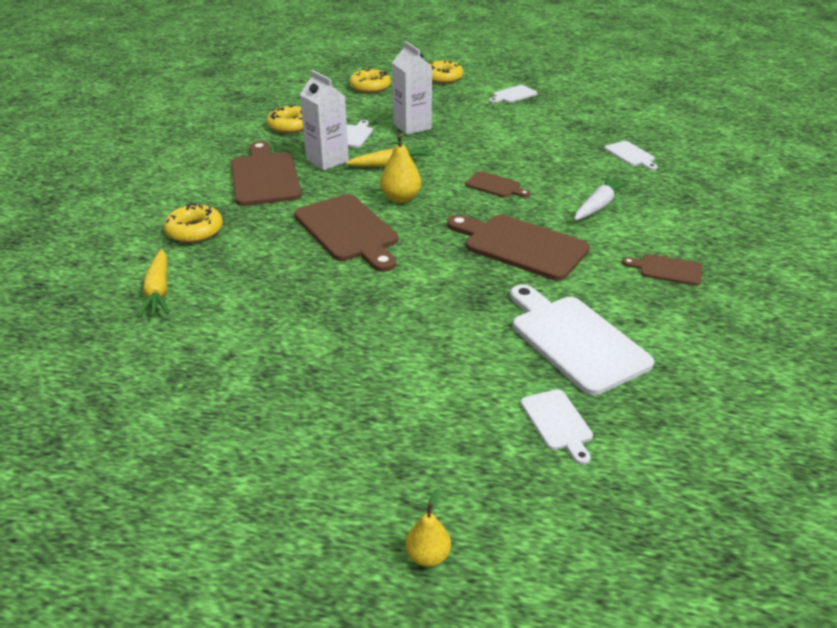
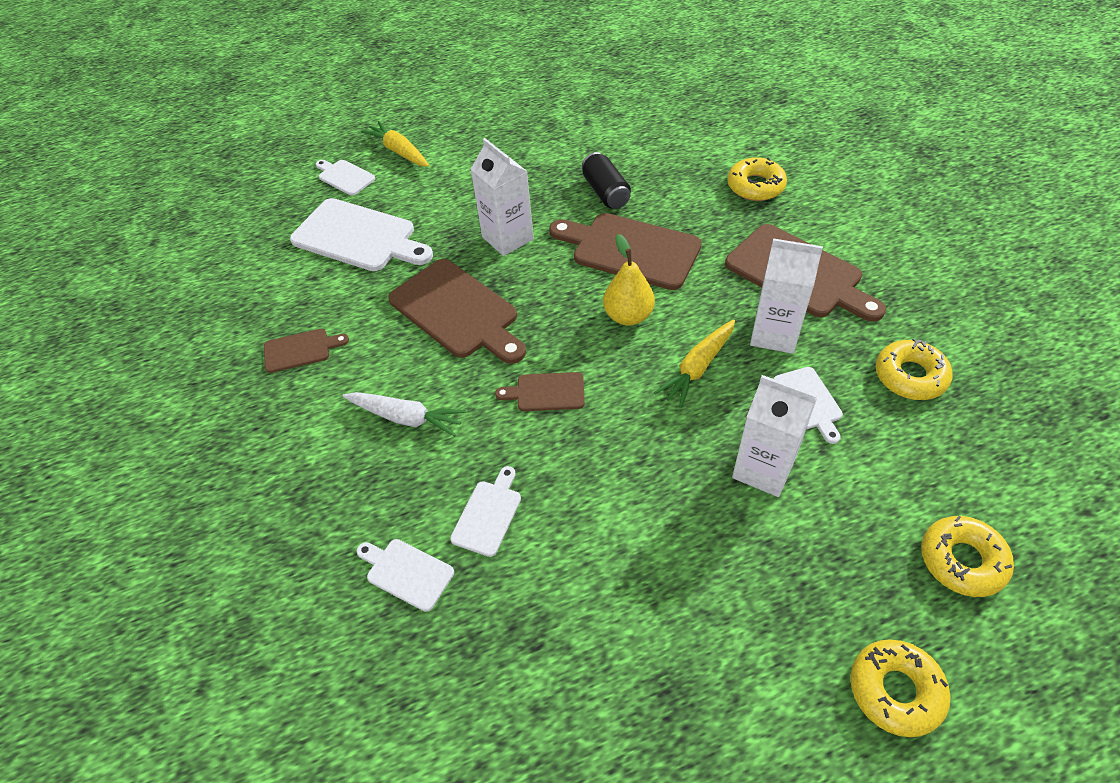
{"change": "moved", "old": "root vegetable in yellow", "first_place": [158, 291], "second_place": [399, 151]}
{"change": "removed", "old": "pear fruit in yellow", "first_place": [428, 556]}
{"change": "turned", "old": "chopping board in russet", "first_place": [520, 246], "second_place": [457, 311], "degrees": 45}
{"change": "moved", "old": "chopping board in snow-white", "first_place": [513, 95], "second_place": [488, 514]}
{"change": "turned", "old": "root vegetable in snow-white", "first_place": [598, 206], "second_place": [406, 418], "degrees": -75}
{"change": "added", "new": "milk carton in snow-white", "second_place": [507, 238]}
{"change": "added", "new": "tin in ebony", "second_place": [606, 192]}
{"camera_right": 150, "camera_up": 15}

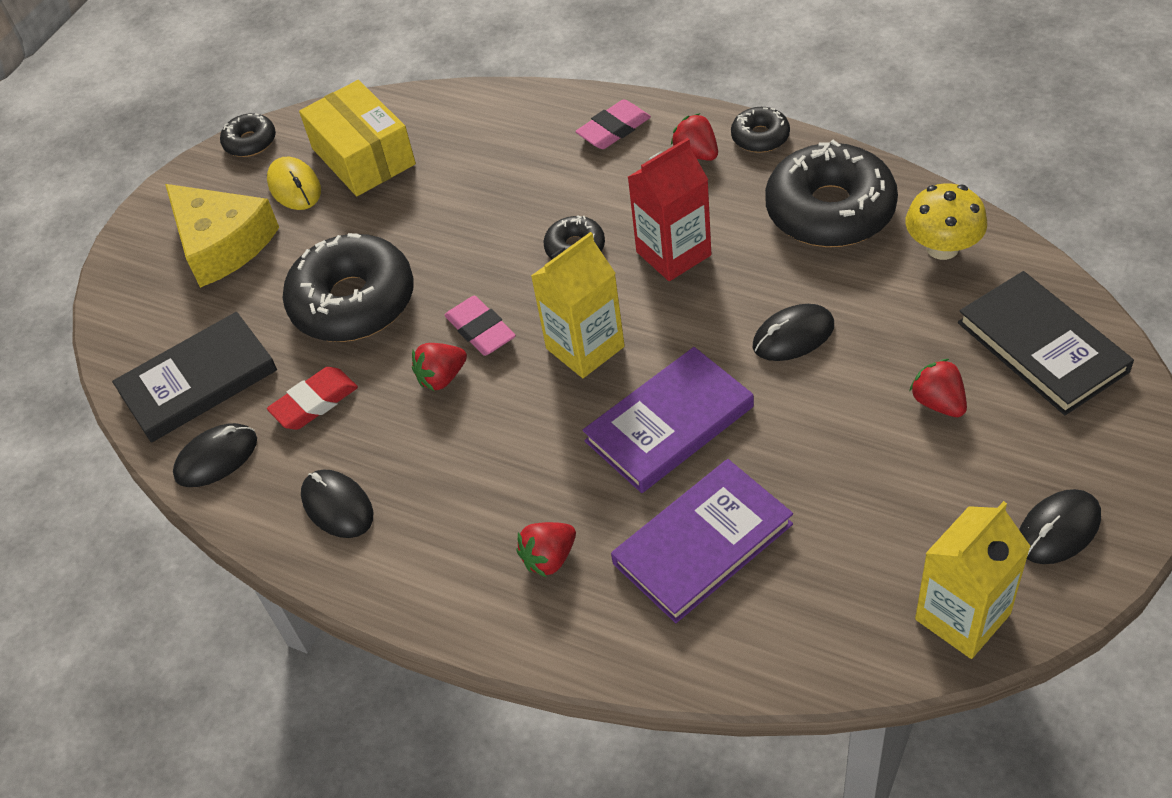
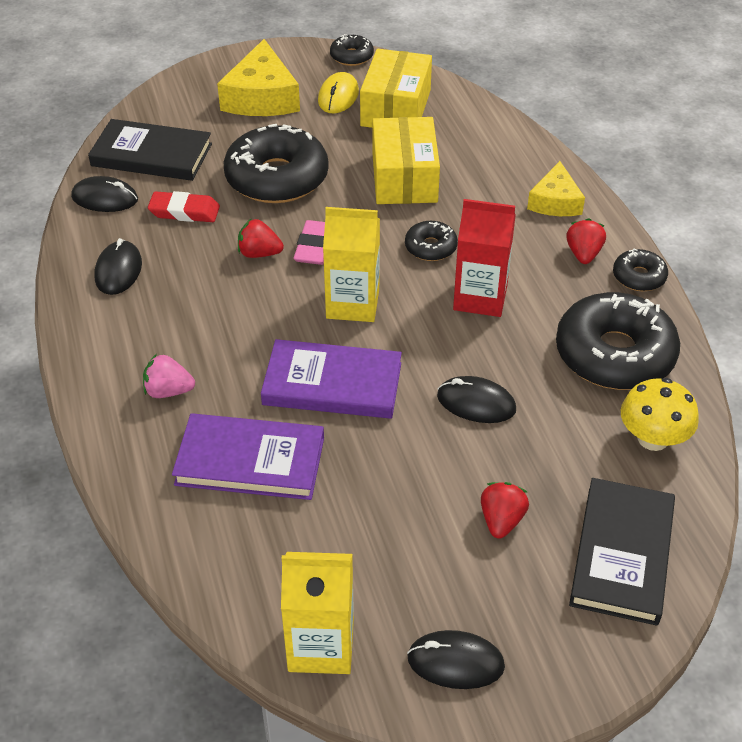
{"change": "recoloured", "old": "strawberry in crimson", "new": "strawberry in rosy", "first_place": [549, 558], "second_place": [168, 391]}
{"change": "replaced", "old": "pencil eraser in rosy", "new": "piece of cheese in yellow", "first_place": [614, 129], "second_place": [555, 202]}
{"change": "added", "new": "box in yellow", "second_place": [404, 178]}
{"camera_right": 40, "camera_up": -5}

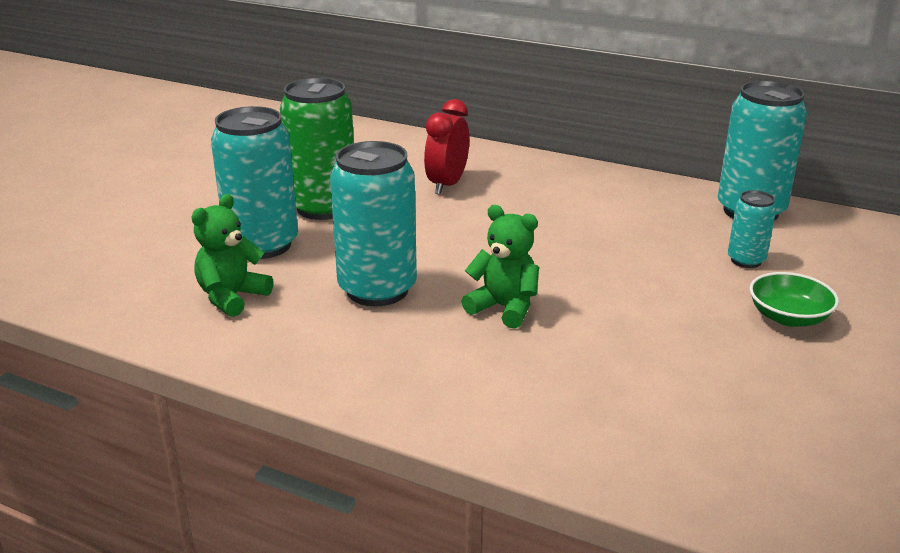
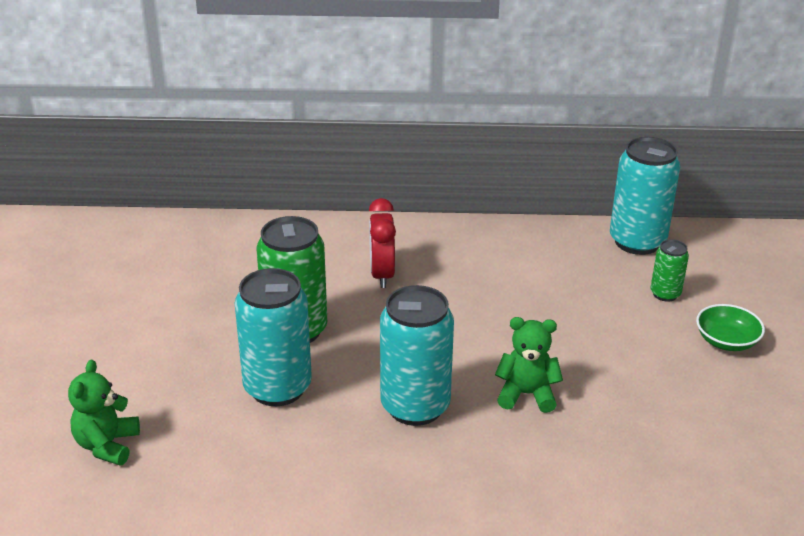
{"change": "moved", "old": "teddy in emerald", "first_place": [232, 297], "second_place": [107, 445]}
{"change": "recoloured", "old": "tin in aqua", "new": "tin in emerald", "first_place": [746, 260], "second_place": [665, 294]}
{"camera_right": -25, "camera_up": 5}

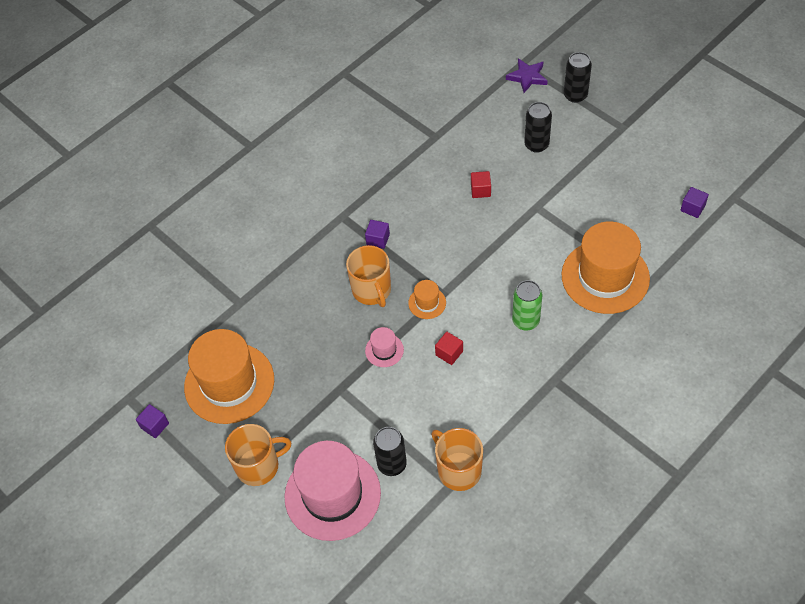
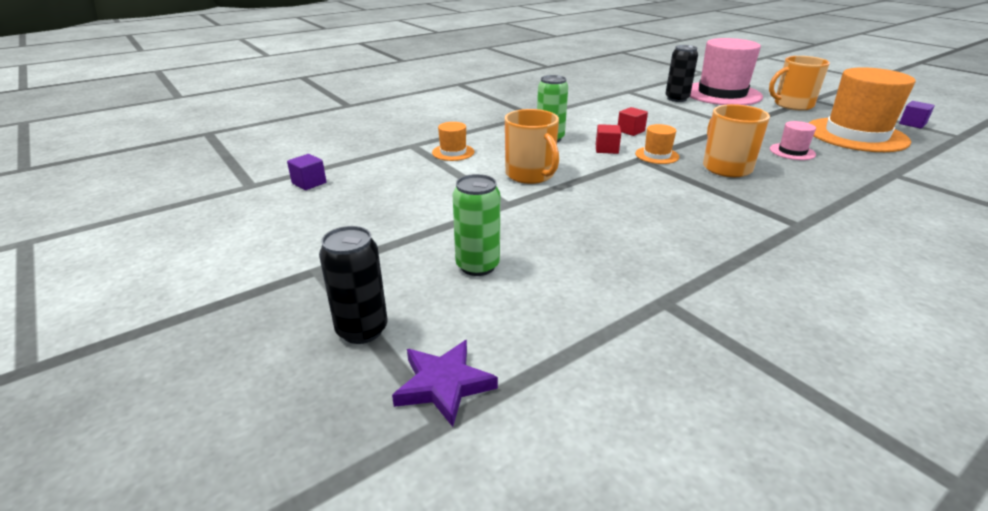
{"change": "removed", "old": "cube in royal purple", "first_place": [378, 239]}
{"change": "moved", "old": "top hat in rosy", "first_place": [384, 350], "second_place": [792, 152]}
{"change": "moved", "old": "mug in bright orange", "first_place": [458, 470], "second_place": [530, 175]}
{"change": "moved", "old": "cube in crimson", "first_place": [480, 190], "second_place": [606, 149]}
{"change": "recoloured", "old": "tin in ebony", "new": "tin in emerald", "first_place": [536, 145], "second_place": [477, 266]}
{"change": "resized", "old": "top hat in bright orange", "first_place": [605, 277], "second_place": [453, 152], "factor": 0.43}
{"camera_right": -175, "camera_up": -25}

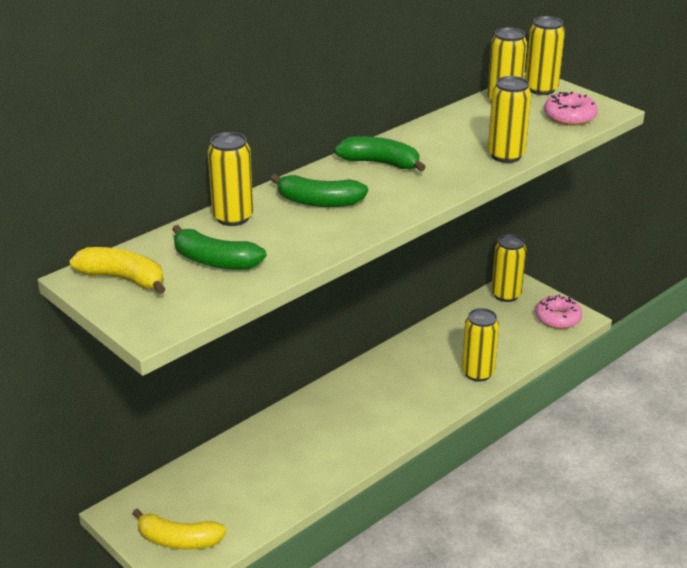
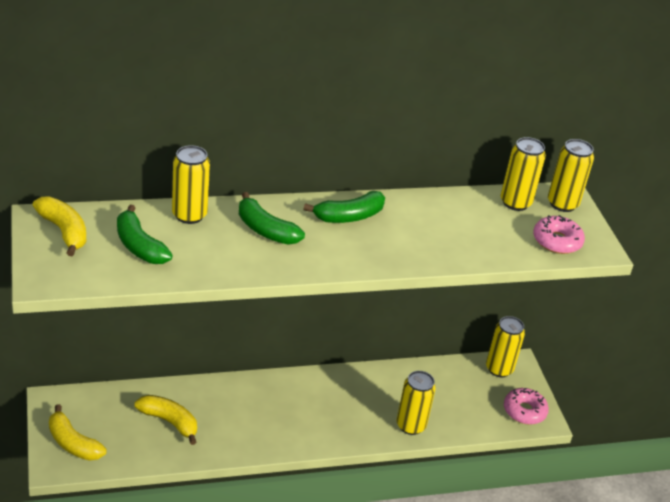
{"change": "turned", "old": "toy banana in emerald", "first_place": [380, 163], "second_place": [349, 216], "degrees": 105}
{"change": "removed", "old": "tin in yellow", "first_place": [506, 156]}
{"change": "added", "new": "toy banana in yellow", "second_place": [169, 422]}
{"camera_right": 25, "camera_up": 5}

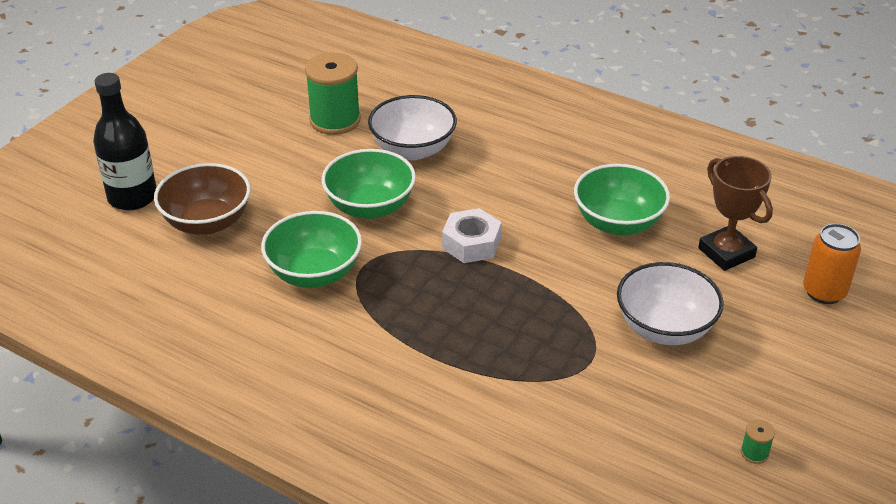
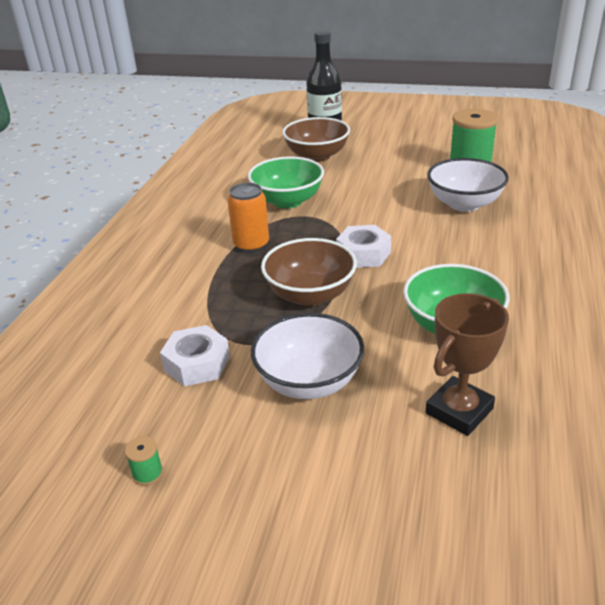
{"change": "removed", "old": "deep dish in emerald", "first_place": [370, 207]}
{"change": "moved", "old": "tin in bright orange", "first_place": [824, 292], "second_place": [251, 245]}
{"change": "added", "new": "nut in snow-white", "second_place": [197, 364]}
{"change": "added", "new": "deep dish in russet", "second_place": [310, 295]}
{"camera_right": 75, "camera_up": -5}

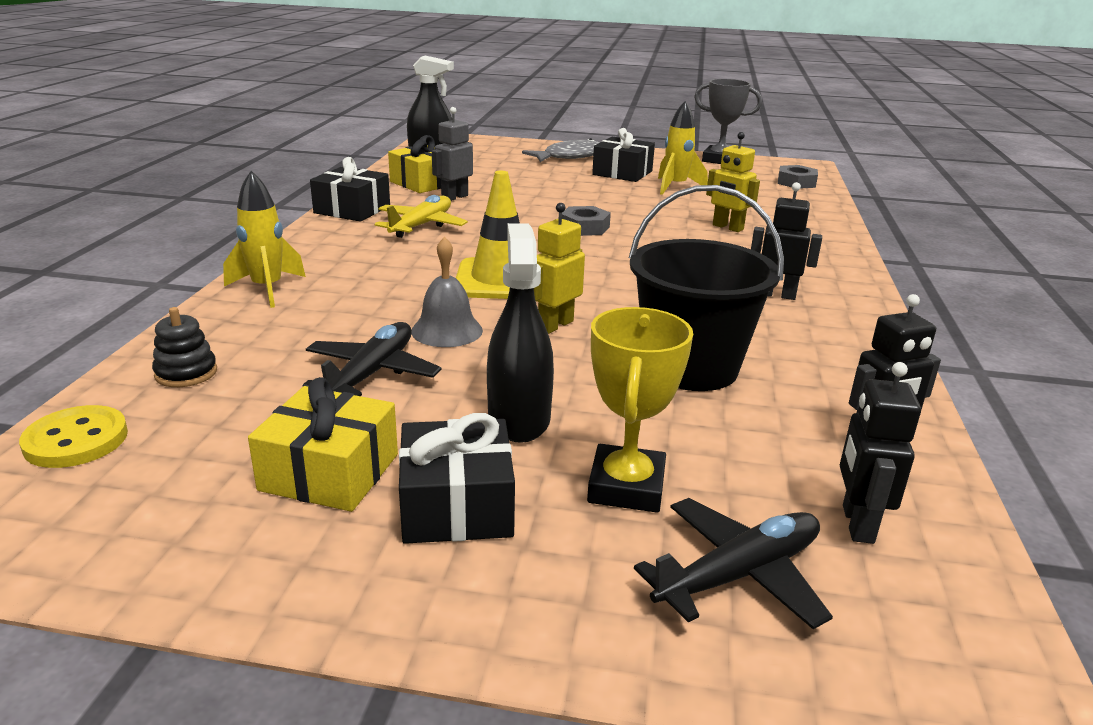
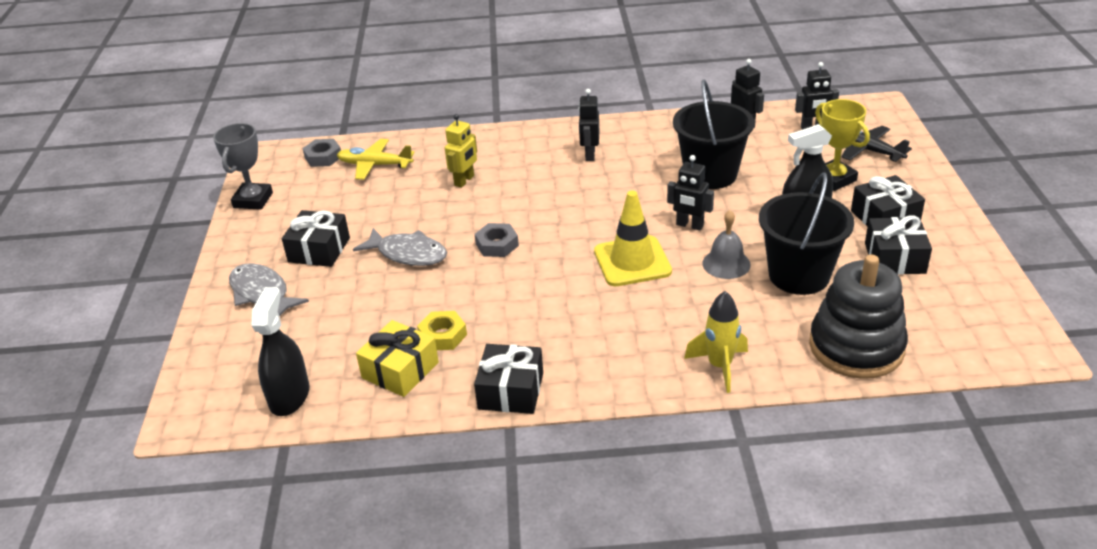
{"change": "removed", "old": "sewing button in yellow", "first_place": [76, 440]}
{"change": "resized", "old": "ring stacker in ebony", "first_place": [186, 373], "second_place": [856, 347], "factor": 2.39}
{"change": "recoloured", "old": "present in yellow", "new": "present in ebony", "first_place": [329, 472], "second_place": [895, 258]}
{"change": "replaced", "old": "toy plane in ebony", "new": "sand bucket in ebony", "first_place": [372, 373], "second_place": [799, 275]}
{"change": "moved", "old": "toy plane in yellow", "first_place": [421, 225], "second_place": [374, 165]}
{"change": "replaced", "old": "toy robot in gray", "new": "nut in yellow", "first_place": [454, 197], "second_place": [443, 335]}
{"change": "recoloured", "old": "toy robot in yellow", "new": "toy robot in ebony", "first_place": [555, 325], "second_place": [689, 225]}
{"change": "turned", "old": "prize cup in yellow", "first_place": [626, 487], "second_place": [834, 179], "degrees": 60}
{"change": "removed", "old": "rocket in yellow", "first_place": [675, 187]}
{"change": "added", "new": "toy fish in gray", "second_place": [408, 254]}
{"camera_right": -100, "camera_up": 10}

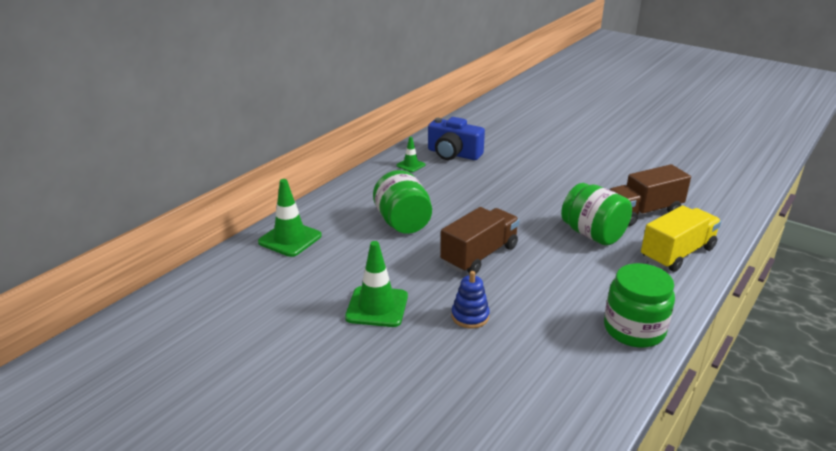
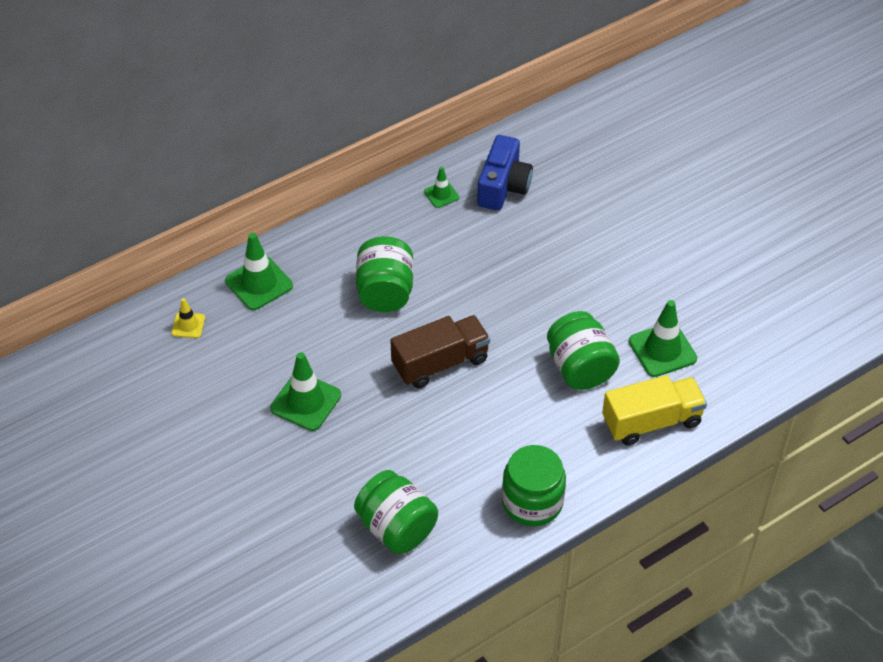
{"change": "turned", "old": "photo camera in cobalt", "first_place": [453, 154], "second_place": [503, 186], "degrees": -120}
{"change": "removed", "old": "ring stacker in cobalt", "first_place": [470, 316]}
{"change": "replaced", "old": "lorry in russet", "new": "safety cone in emerald", "first_place": [643, 212], "second_place": [662, 350]}
{"change": "added", "new": "safety cone in yellow", "second_place": [188, 325]}
{"change": "added", "new": "preserve jar in emerald", "second_place": [396, 528]}
{"camera_right": 20, "camera_up": 20}

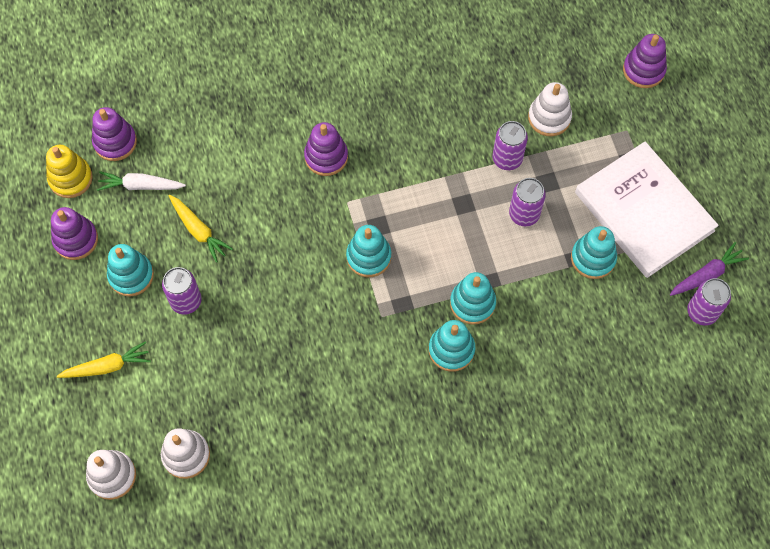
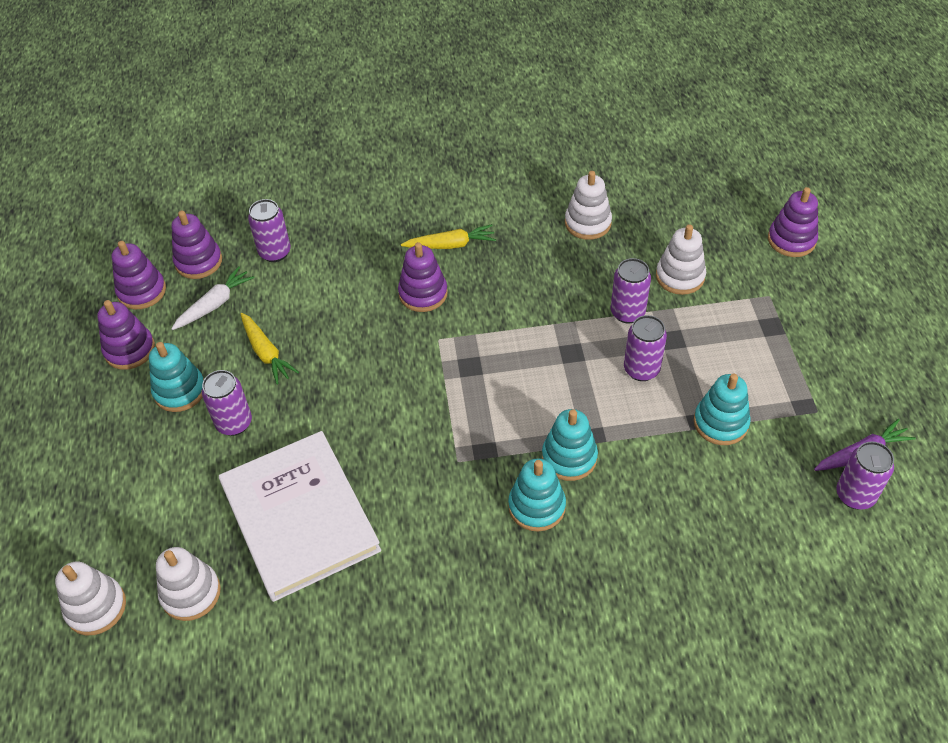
{"change": "recoloured", "old": "ring stacker in yellow", "new": "ring stacker in royal purple", "first_place": [70, 178], "second_place": [142, 291]}
{"change": "moved", "old": "root vegetable in yellow", "first_place": [107, 366], "second_place": [450, 245]}
{"change": "turned", "old": "root vegetable in snow-white", "first_place": [141, 186], "second_place": [214, 304], "degrees": 120}
{"change": "removed", "old": "ring stacker in aqua", "first_place": [368, 257]}
{"change": "moved", "old": "book in snow-white", "first_place": [644, 211], "second_place": [299, 517]}
{"change": "added", "new": "tin in royal purple", "second_place": [275, 252]}
{"change": "added", "new": "ring stacker in snow-white", "second_place": [587, 223]}
{"camera_right": 10, "camera_up": -15}

